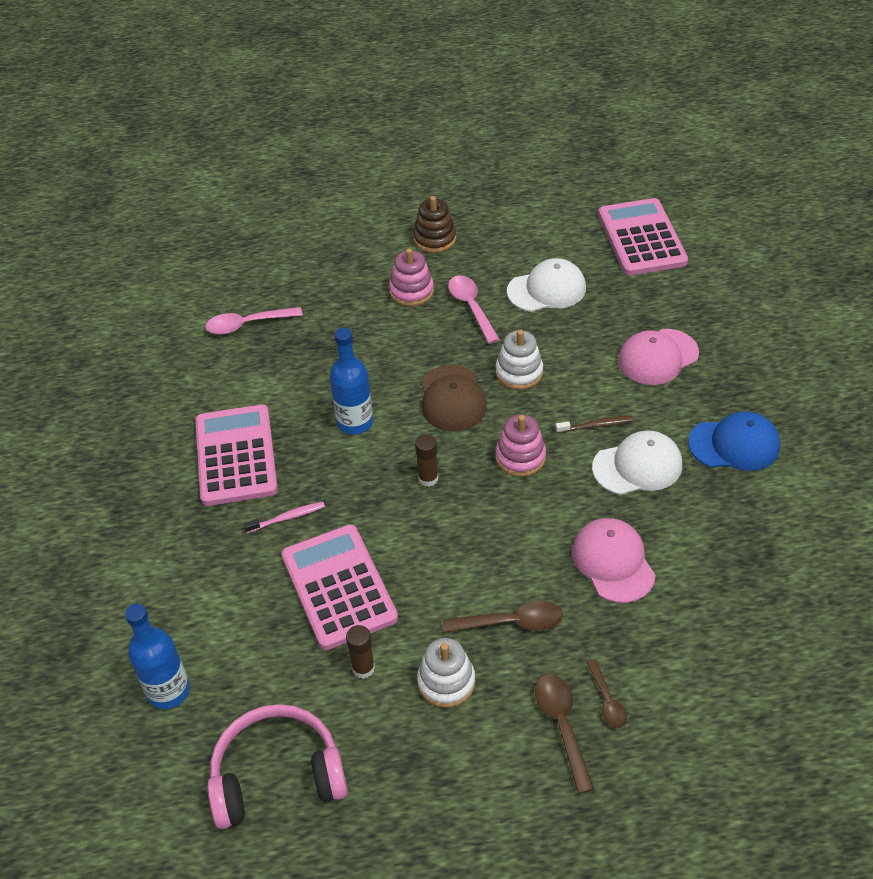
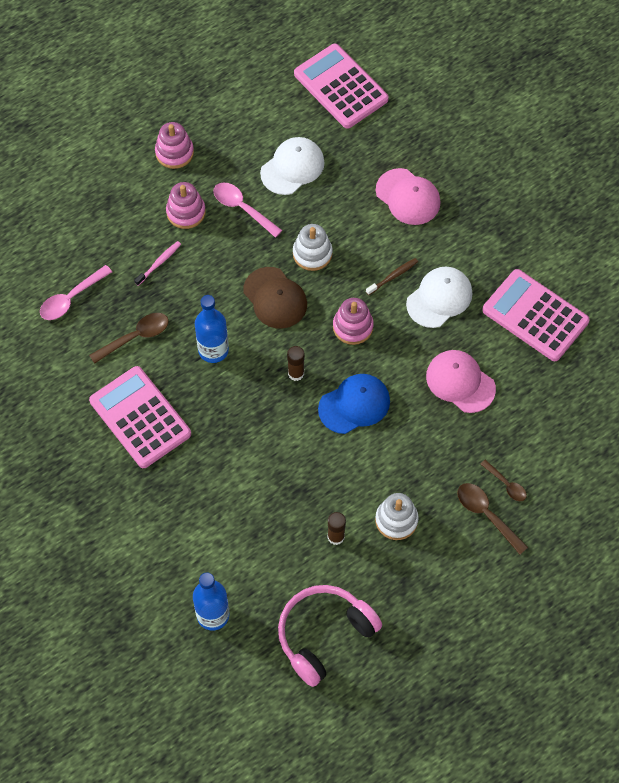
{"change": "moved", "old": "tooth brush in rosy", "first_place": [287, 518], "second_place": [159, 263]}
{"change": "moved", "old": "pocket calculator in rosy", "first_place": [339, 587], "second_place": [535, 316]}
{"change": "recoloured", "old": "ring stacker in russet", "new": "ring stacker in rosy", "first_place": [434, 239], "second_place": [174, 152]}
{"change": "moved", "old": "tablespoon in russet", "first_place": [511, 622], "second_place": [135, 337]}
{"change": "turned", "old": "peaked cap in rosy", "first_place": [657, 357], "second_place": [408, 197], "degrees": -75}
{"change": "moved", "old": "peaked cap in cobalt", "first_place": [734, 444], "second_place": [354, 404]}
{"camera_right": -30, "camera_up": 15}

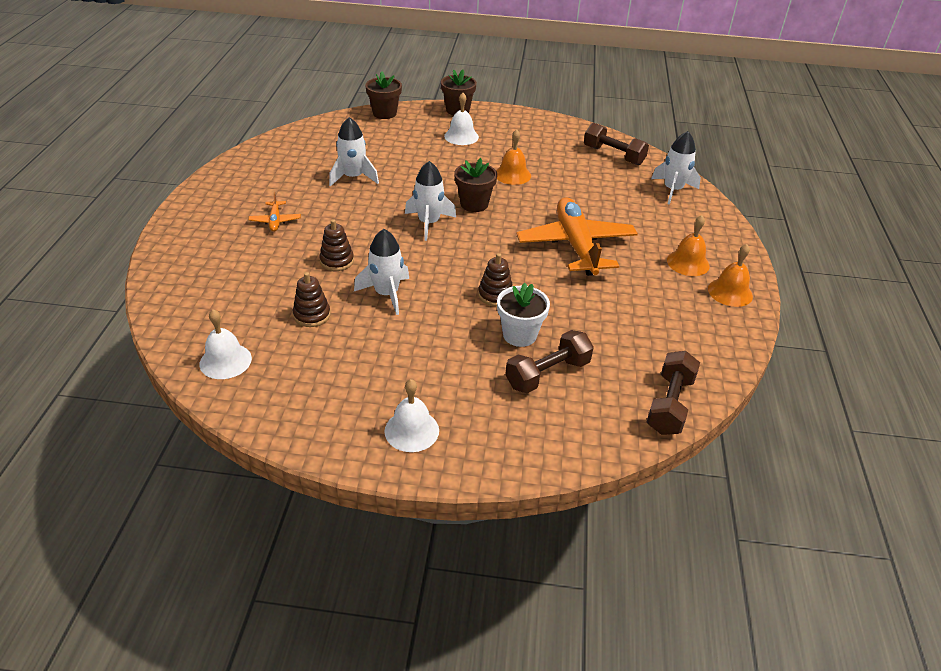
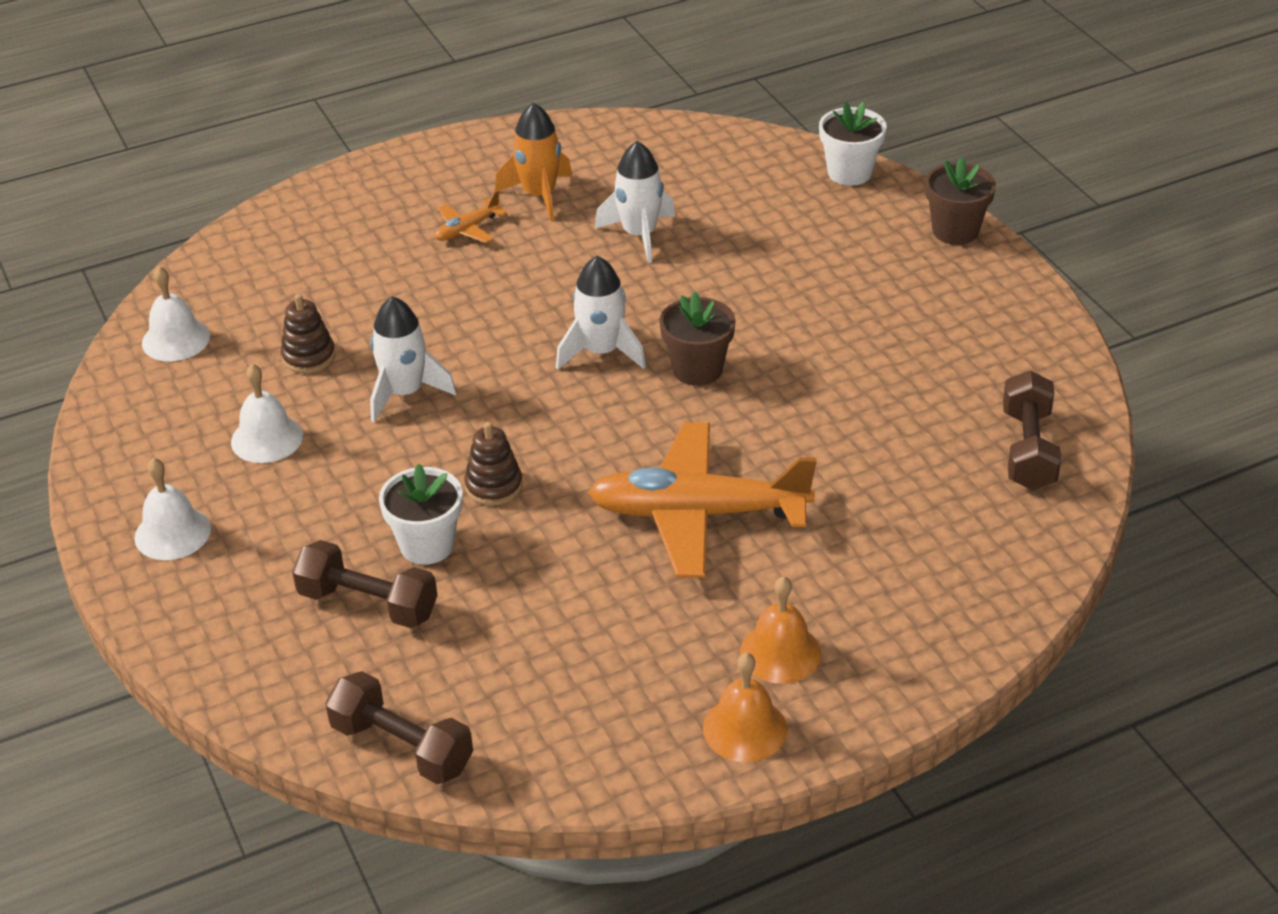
{"change": "removed", "old": "ring stacker in russet", "first_place": [337, 261]}
{"change": "recoloured", "old": "plant pot in russet", "new": "plant pot in snow-white", "first_place": [384, 113], "second_place": [849, 173]}
{"change": "moved", "old": "school bell in snow-white", "first_place": [461, 136], "second_place": [267, 438]}
{"change": "removed", "old": "school bell in bright orange", "first_place": [512, 175]}
{"change": "turned", "old": "toy plane in bright orange", "first_place": [576, 245], "second_place": [698, 513], "degrees": -135}
{"change": "turned", "old": "hand weight in russet", "first_place": [669, 405], "second_place": [401, 747], "degrees": 45}
{"change": "removed", "old": "rocket in snow-white", "first_place": [672, 190]}
{"change": "added", "new": "rocket in bright orange", "second_place": [539, 195]}
{"camera_right": 60, "camera_up": 0}

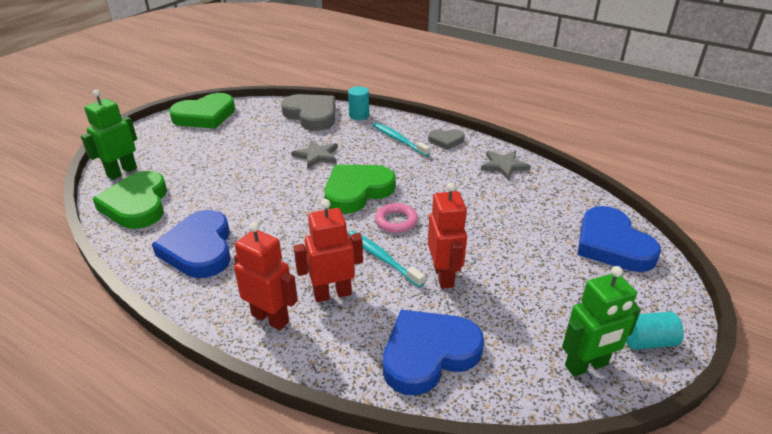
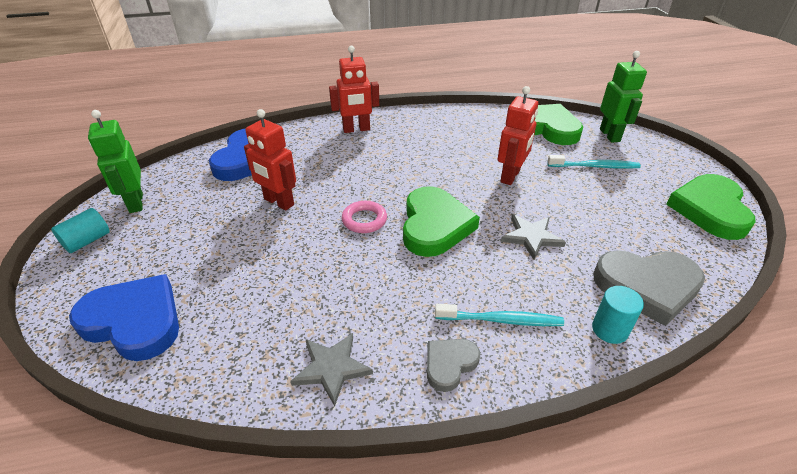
{"change": "removed", "old": "heart in cobalt", "first_place": [199, 249]}
{"change": "moved", "old": "toy robot in crimson", "first_place": [332, 294], "second_place": [510, 176]}
{"change": "moved", "old": "tooth brush in aqua", "first_place": [382, 258], "second_place": [594, 166]}
{"change": "turned", "old": "toy robot in emerald", "first_place": [586, 366], "second_place": [135, 203], "degrees": -45}
{"camera_right": 135, "camera_up": 5}

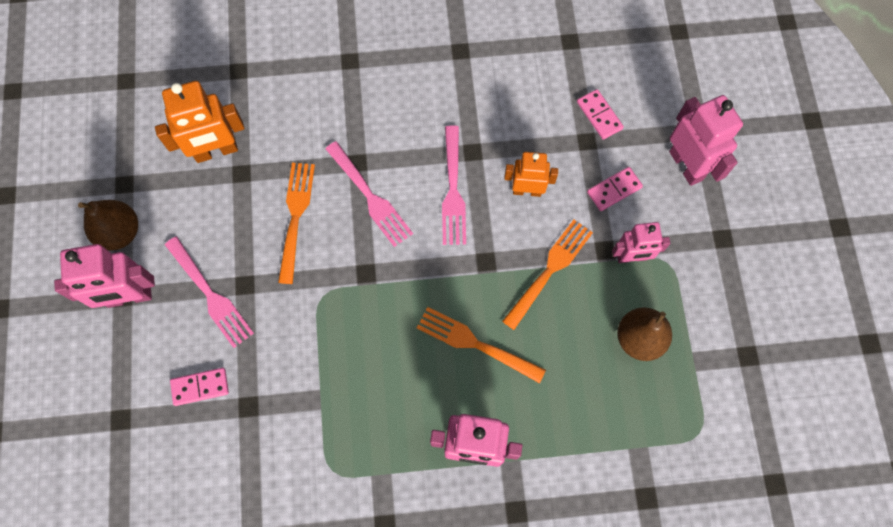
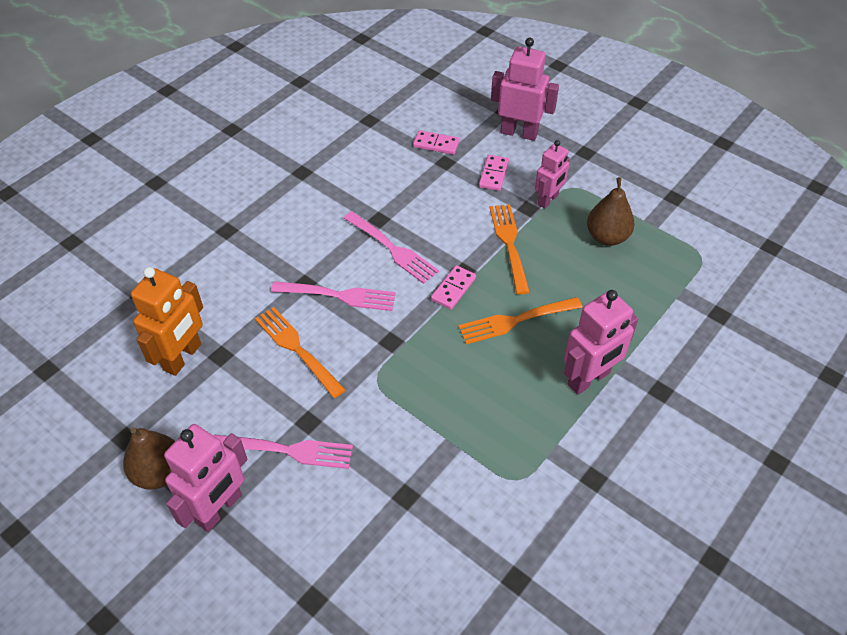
{"change": "moved", "old": "domino tile in rosy", "first_place": [200, 387], "second_place": [453, 289]}
{"change": "removed", "old": "toy robot in bright orange", "first_place": [527, 190]}
{"camera_right": -45, "camera_up": -20}

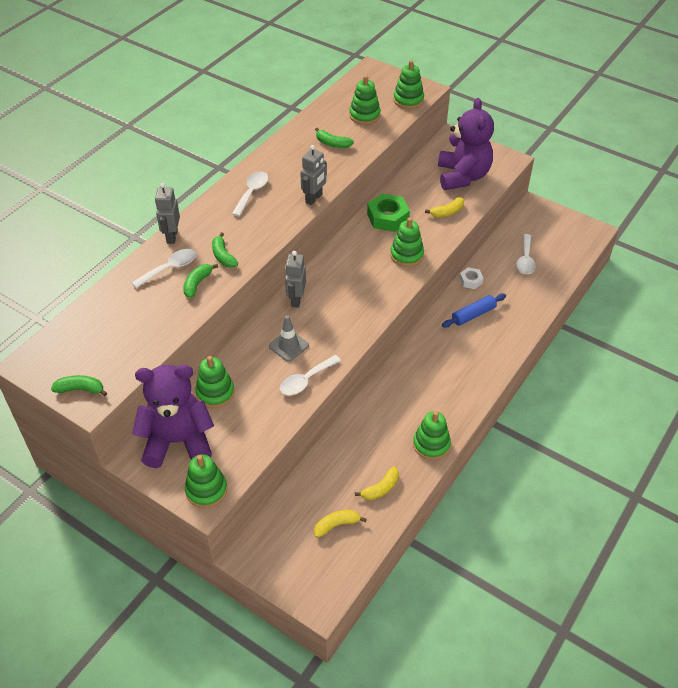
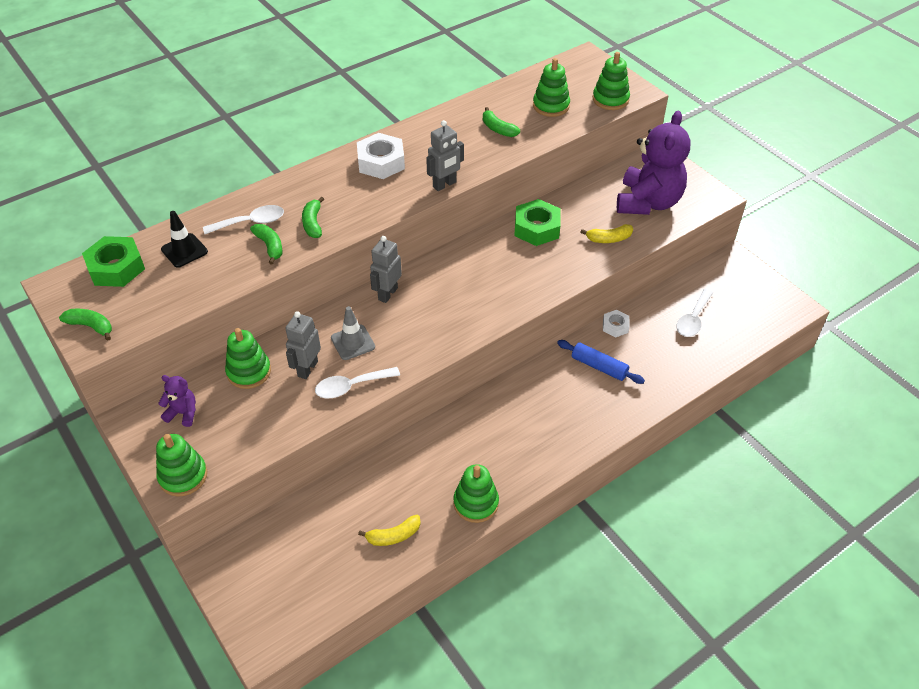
{"change": "resized", "old": "teddy in royal purple", "first_place": [178, 441], "second_place": [183, 413], "factor": 0.43}
{"change": "moved", "old": "toy robot in gray", "first_place": [172, 236], "second_place": [307, 369]}
{"change": "turned", "old": "toy banana in emerald", "first_place": [197, 284], "second_place": [270, 246], "degrees": 105}
{"change": "replaced", "old": "tablespoon in snow-white", "new": "nut in snow-white", "first_place": [252, 192], "second_place": [381, 162]}
{"change": "removed", "old": "toy banana in yellow", "first_place": [336, 525]}
{"change": "removed", "old": "ring stacker in emerald", "first_place": [406, 255]}
{"change": "turned", "old": "pastry roller in cobalt", "first_place": [473, 315], "second_place": [599, 366], "degrees": 45}
{"change": "added", "new": "nut in emerald", "second_place": [116, 268]}
{"change": "added", "new": "safety cone in ebony", "second_place": [184, 250]}
{"camera_right": 20, "camera_up": 0}

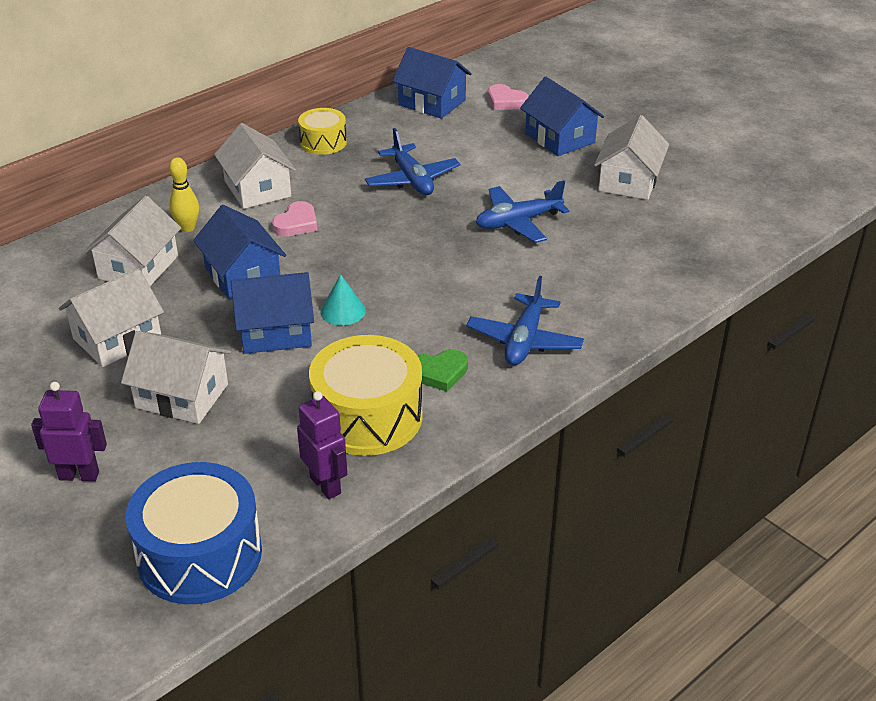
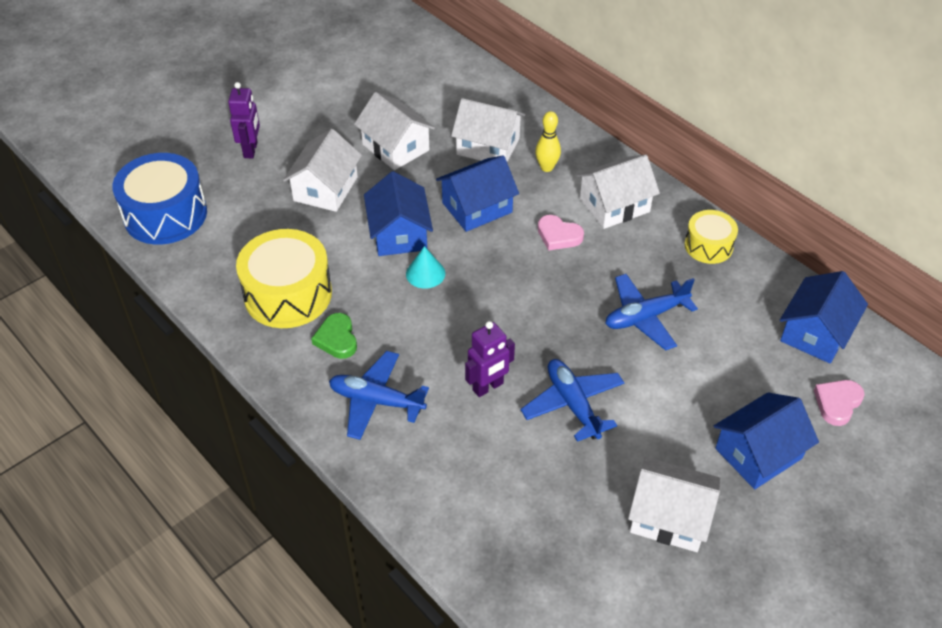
{"change": "moved", "old": "toy robot in royal purple", "first_place": [326, 485], "second_place": [488, 387]}
{"camera_right": 90, "camera_up": 10}

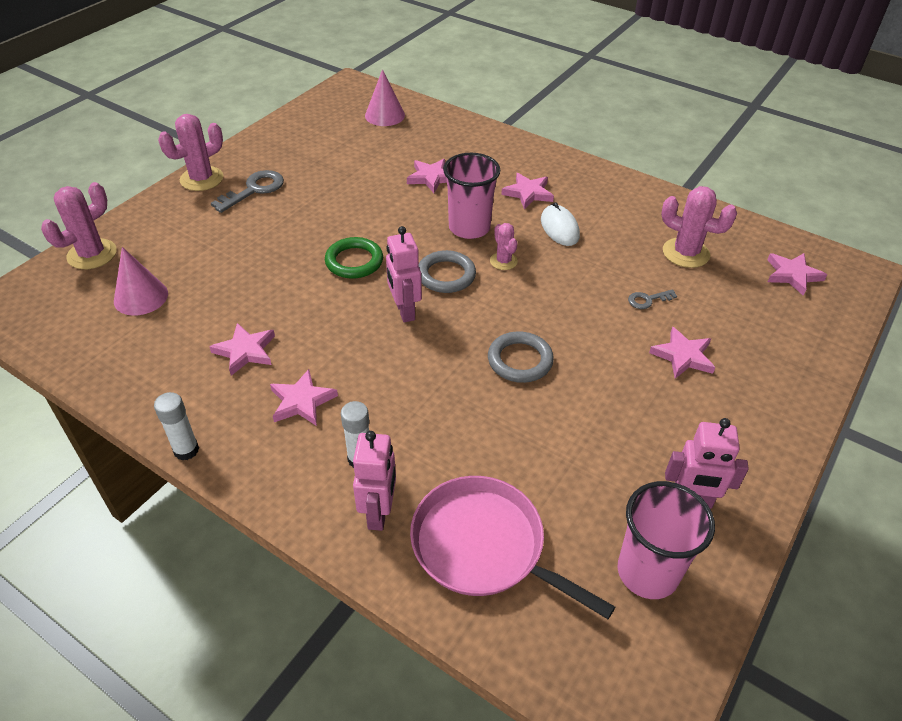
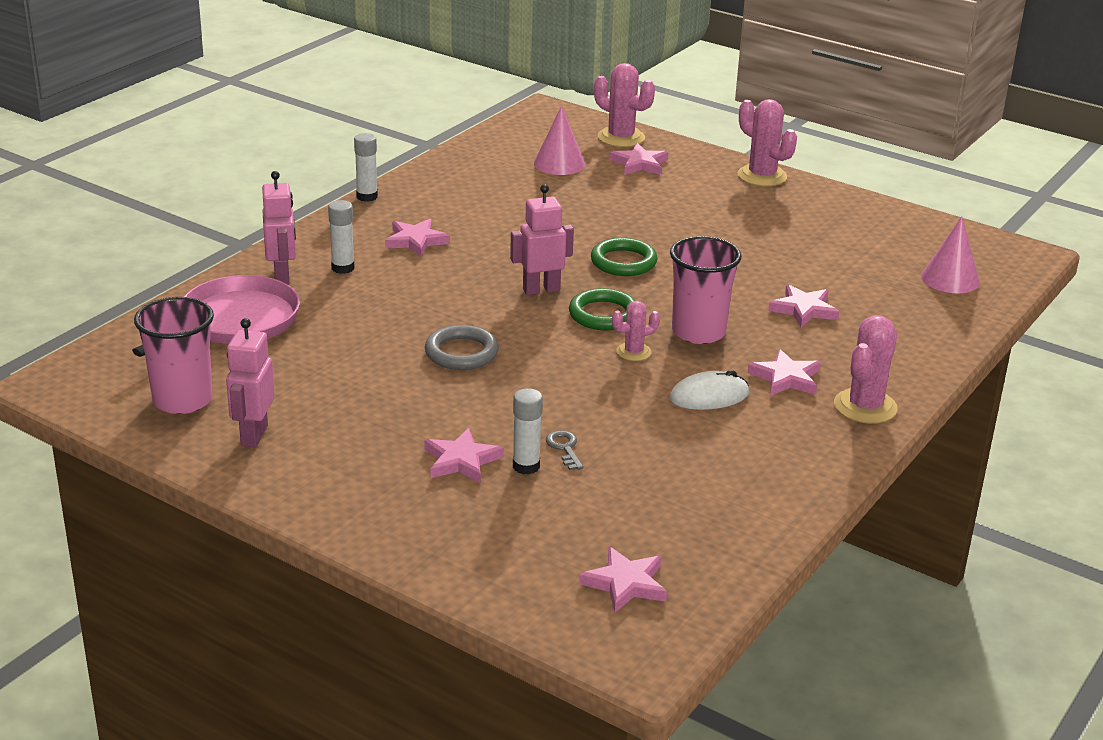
{"change": "moved", "old": "star shape in rosy", "first_place": [245, 351], "second_place": [639, 164]}
{"change": "removed", "old": "latchkey in gray", "first_place": [254, 190]}
{"change": "turned", "old": "toy robot in rosy", "first_place": [379, 513], "second_place": [282, 276], "degrees": -105}
{"change": "recoloured", "old": "ring in gray", "new": "ring in emerald", "first_place": [446, 275], "second_place": [603, 314]}
{"change": "moved", "old": "saguaro cactus in rosy", "first_place": [686, 253], "second_place": [865, 407]}
{"change": "added", "new": "stick of glue in snow-white", "second_place": [526, 466]}
{"camera_right": 90, "camera_up": -15}

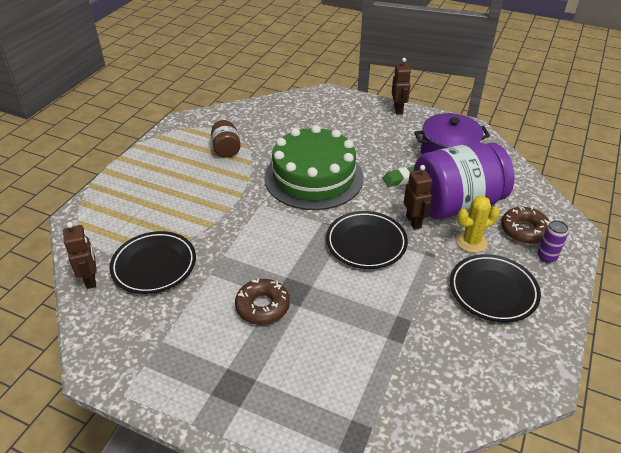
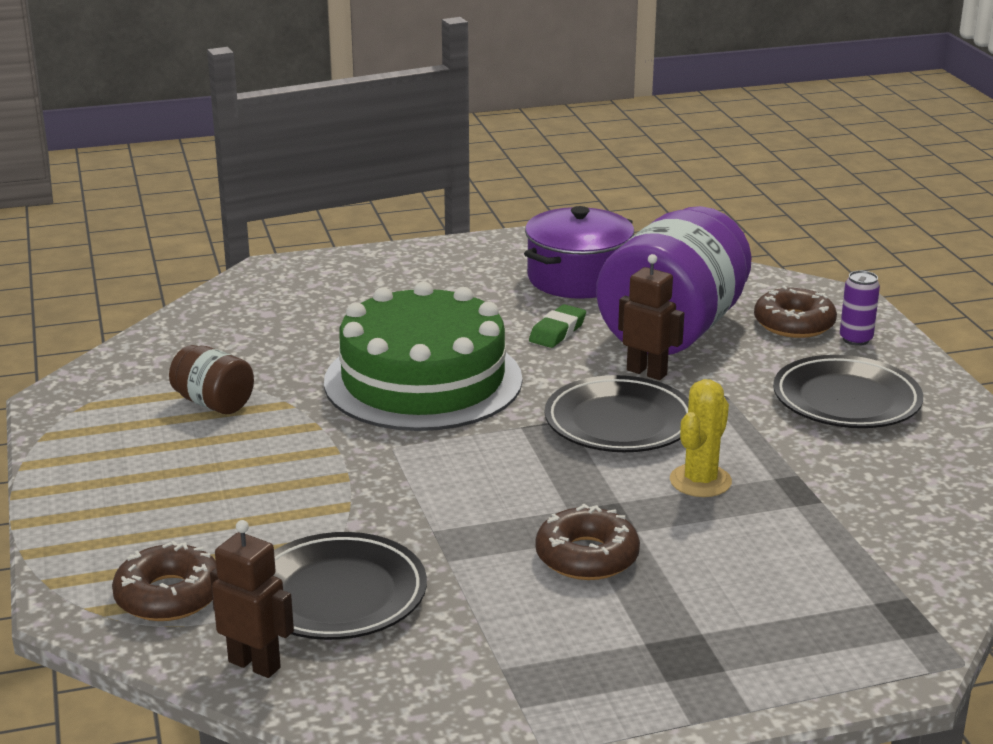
{"change": "removed", "old": "toy robot in russet", "first_place": [398, 110]}
{"change": "moved", "old": "saguaro cactus in yellow", "first_place": [471, 241], "second_place": [700, 481]}
{"change": "added", "new": "glazed donut in russet", "second_place": [169, 596]}
{"camera_right": -40, "camera_up": -15}

